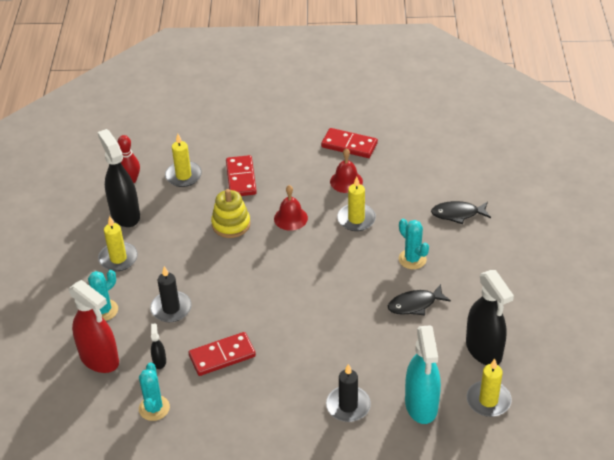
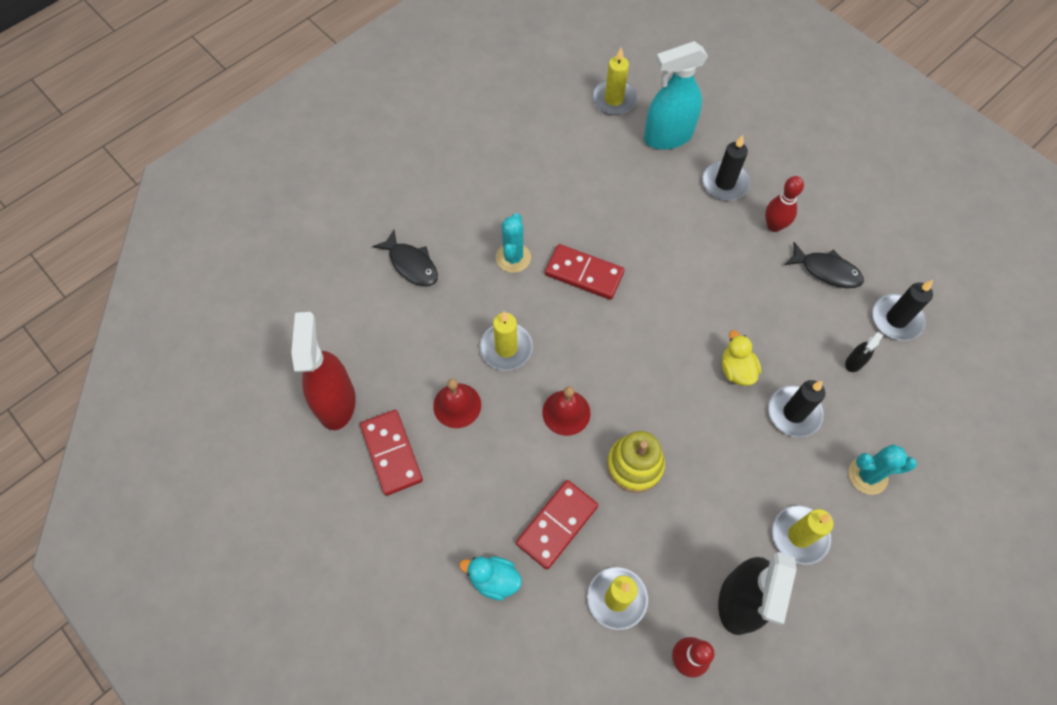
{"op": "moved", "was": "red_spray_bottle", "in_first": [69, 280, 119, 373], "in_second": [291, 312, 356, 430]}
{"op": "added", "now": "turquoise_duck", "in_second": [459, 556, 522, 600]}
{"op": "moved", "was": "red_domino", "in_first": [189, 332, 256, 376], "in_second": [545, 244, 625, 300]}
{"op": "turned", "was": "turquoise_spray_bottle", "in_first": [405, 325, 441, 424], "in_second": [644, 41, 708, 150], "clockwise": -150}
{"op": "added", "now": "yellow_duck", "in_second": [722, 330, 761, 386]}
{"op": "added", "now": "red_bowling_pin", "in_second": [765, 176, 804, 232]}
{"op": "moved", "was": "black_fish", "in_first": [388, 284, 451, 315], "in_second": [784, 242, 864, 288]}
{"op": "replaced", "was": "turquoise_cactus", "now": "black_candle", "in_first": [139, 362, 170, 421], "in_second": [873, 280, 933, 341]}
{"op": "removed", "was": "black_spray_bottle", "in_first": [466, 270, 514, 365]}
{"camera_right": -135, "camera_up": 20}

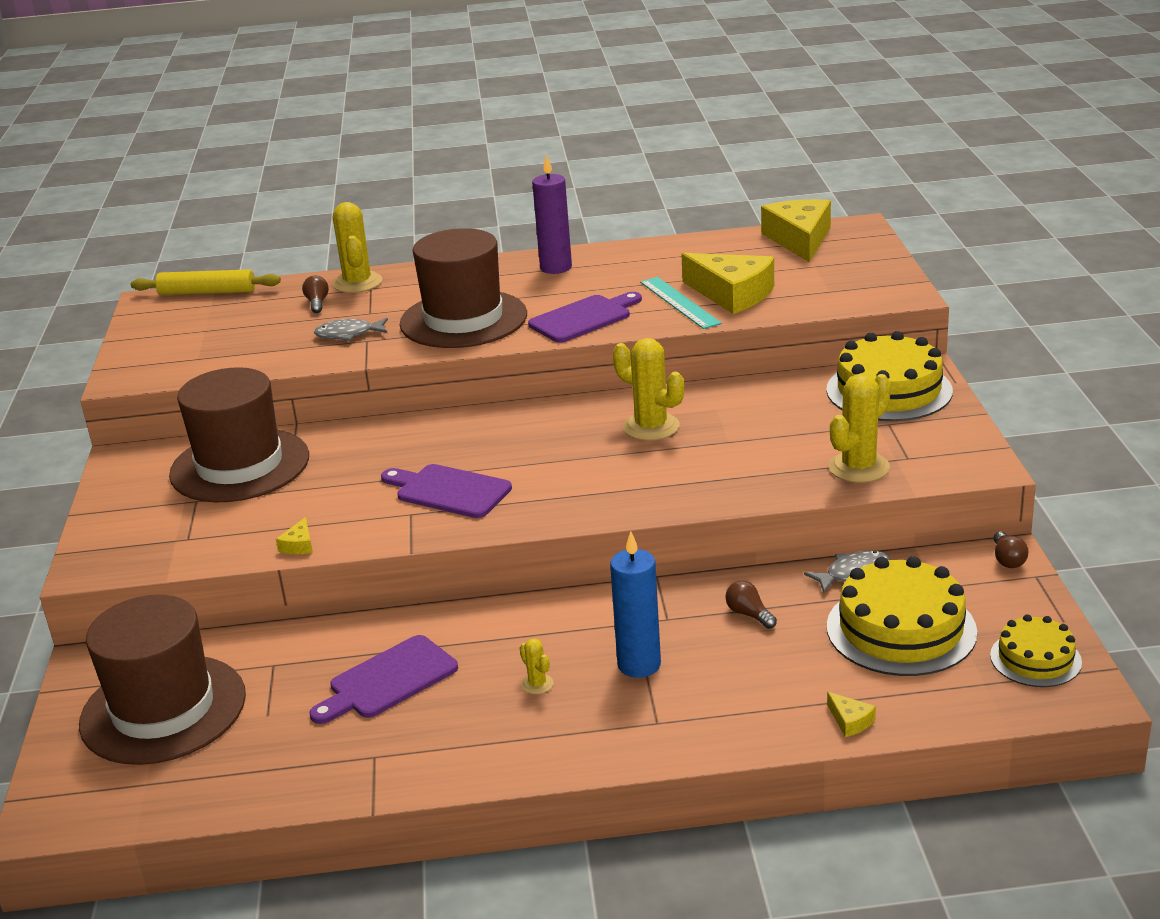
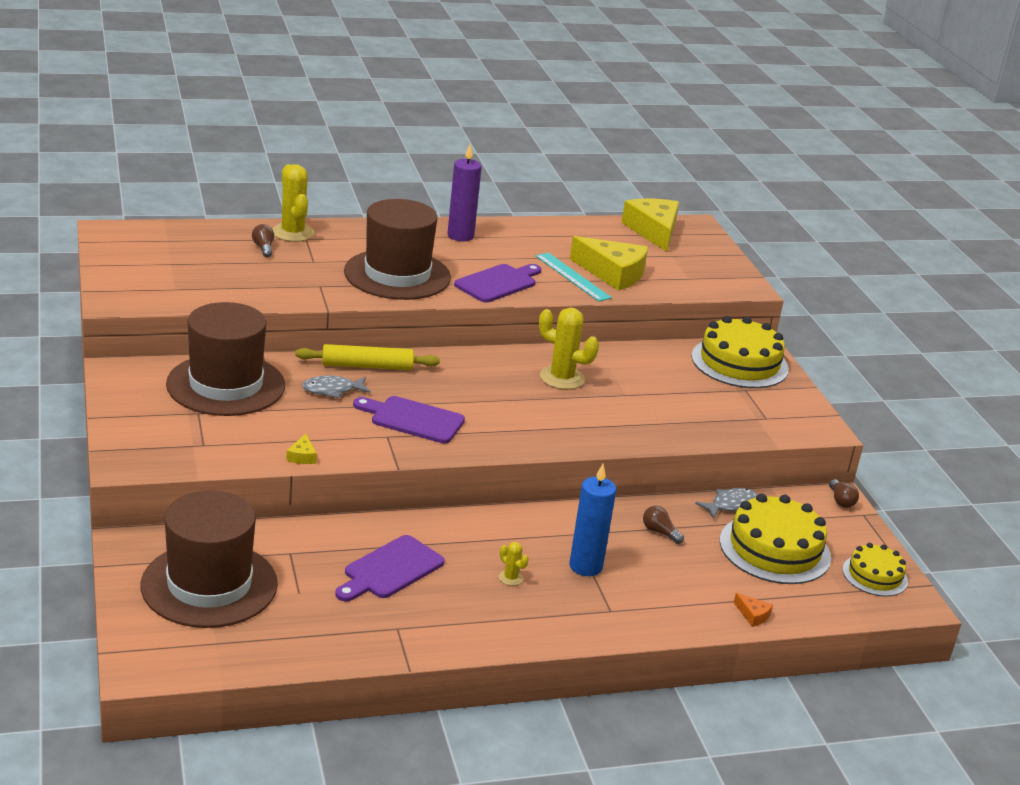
{"op": "moved", "was": "yellow_rolling_pin", "in_first": [131, 269, 281, 295], "in_second": [295, 344, 440, 370]}
{"op": "moved", "was": "grey_fish", "in_first": [314, 318, 388, 341], "in_second": [302, 375, 371, 398]}
{"op": "recoloured", "was": "yellow_cheese", "now": "orange_cheese", "in_first": [827, 692, 876, 737], "in_second": [734, 593, 773, 627]}
{"op": "removed", "was": "yellow_cactus", "in_first": [829, 374, 891, 483]}
{"camera_right": -15, "camera_up": 0}

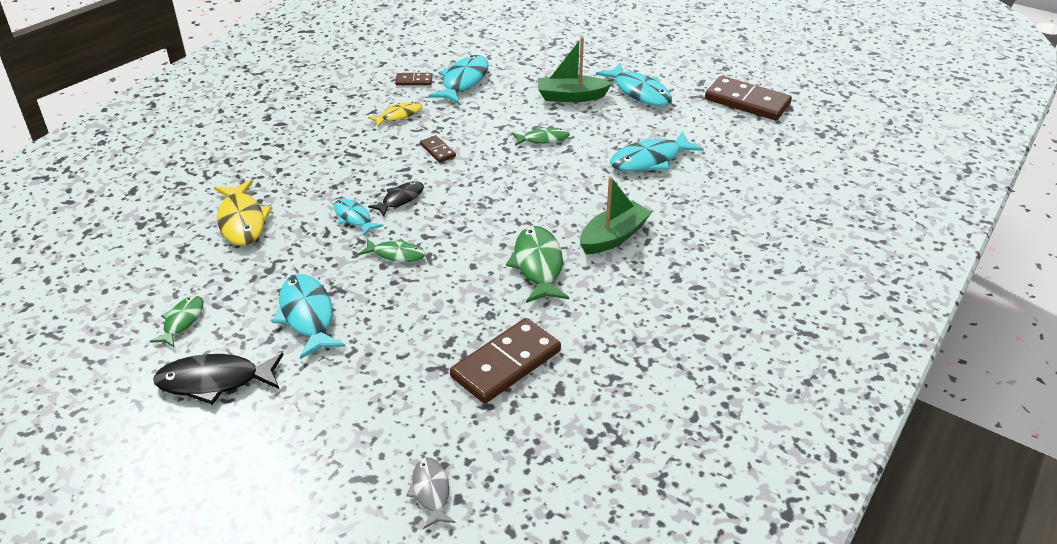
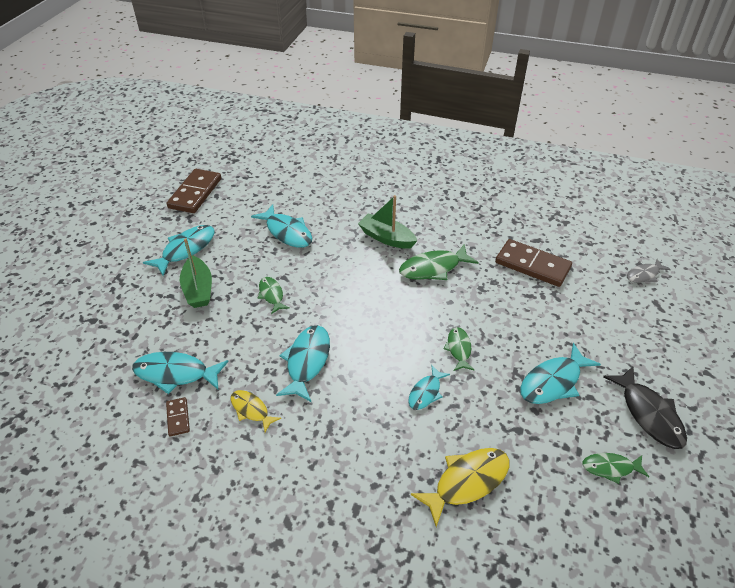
{"op": "replaced", "was": "brown_domino", "now": "turquoise_fish", "in_first": [420, 135, 456, 163], "in_second": [276, 325, 330, 402]}
{"op": "removed", "was": "black_fish", "in_first": [368, 181, 424, 216]}
{"camera_right": -105, "camera_up": 5}

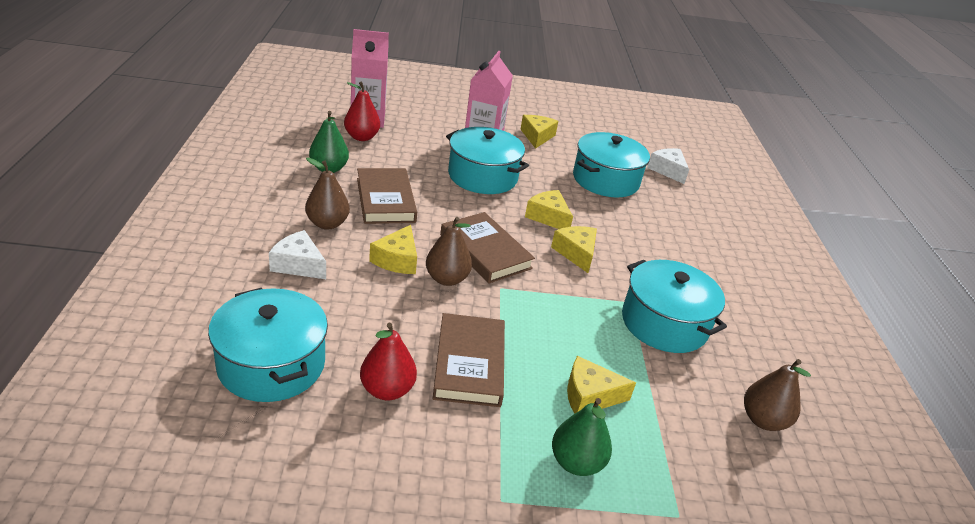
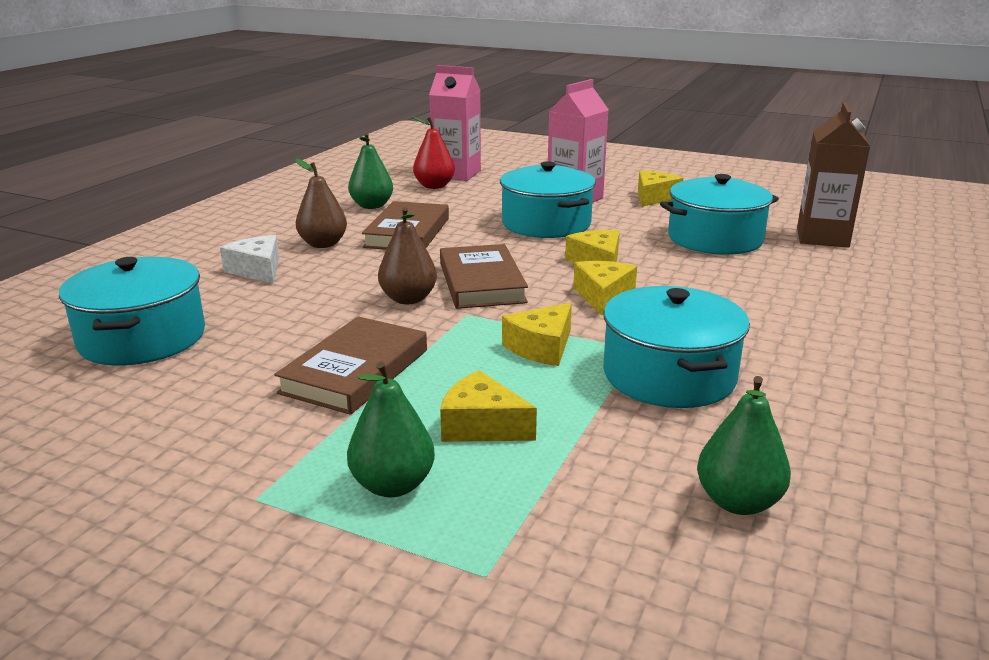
{"op": "moved", "was": "yellow_cheese", "in_first": [369, 225, 417, 274], "in_second": [502, 303, 572, 366]}
{"op": "recoloured", "was": "brown_pear", "now": "green_pear", "in_first": [744, 359, 811, 431], "in_second": [697, 376, 791, 515]}
{"op": "replaced", "was": "white_cheese", "now": "brown_carton", "in_first": [647, 148, 689, 184], "in_second": [797, 102, 870, 247]}
{"op": "removed", "was": "red_pear", "in_first": [360, 323, 417, 400]}
{"camera_right": 30, "camera_up": -10}

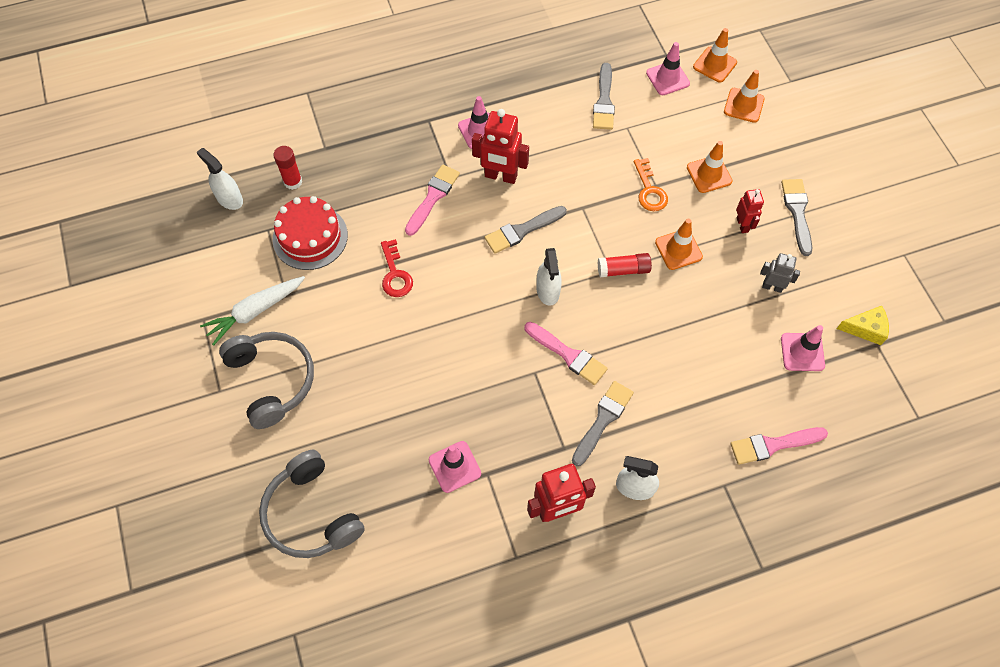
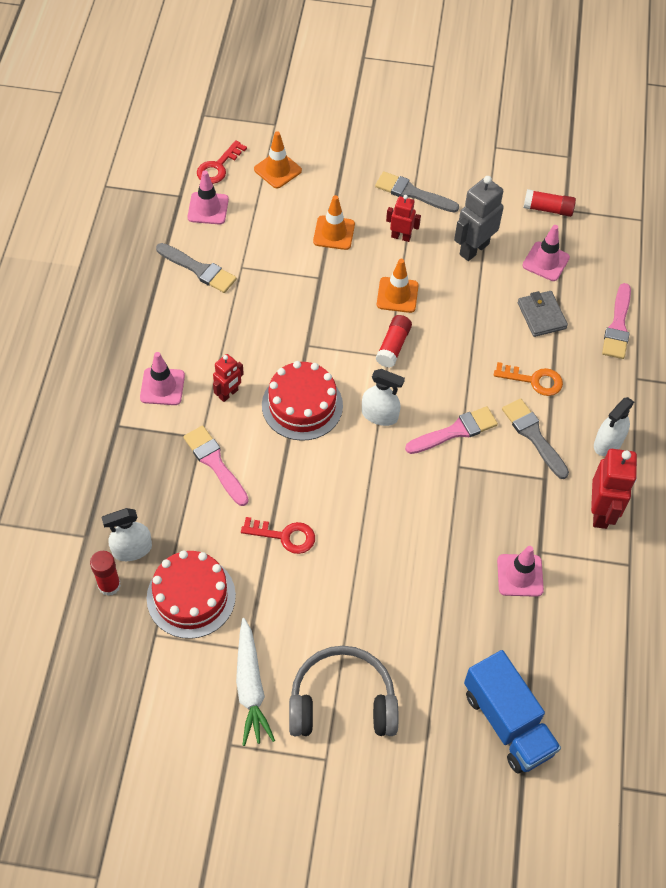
{"op": "moved", "was": "white_spray_bottle", "in_first": [197, 148, 243, 210], "in_second": [101, 508, 152, 561]}
{"op": "replaced", "was": "orange_traffic_cone", "now": "red_key", "in_first": [693, 28, 737, 83], "in_second": [197, 140, 247, 184]}
{"op": "resized", "was": "red_robot", "in_first": [472, 109, 529, 184], "in_second": [213, 354, 244, 402], "ratio": 0.59}
{"op": "replaced", "was": "grey_brush", "now": "red_cake", "in_first": [485, 206, 567, 254], "in_second": [262, 361, 343, 441]}
{"op": "resized", "was": "grey_robot", "in_first": [760, 253, 800, 293], "in_second": [454, 176, 504, 261], "ratio": 1.7}
{"op": "replaced", "was": "grey_headphones", "now": "blue_truck", "in_first": [259, 450, 365, 558], "in_second": [464, 650, 561, 774]}
{"op": "moved", "was": "orange_key", "in_first": [634, 158, 668, 211], "in_second": [494, 362, 563, 396]}
{"op": "added", "now": "grey_wallet", "in_second": [518, 291, 568, 337]}
{"op": "replaced", "was": "yellow_cheese", "now": "red_glue_stick", "in_first": [837, 306, 889, 345], "in_second": [523, 189, 576, 217]}
{"camera_right": -65, "camera_up": -5}

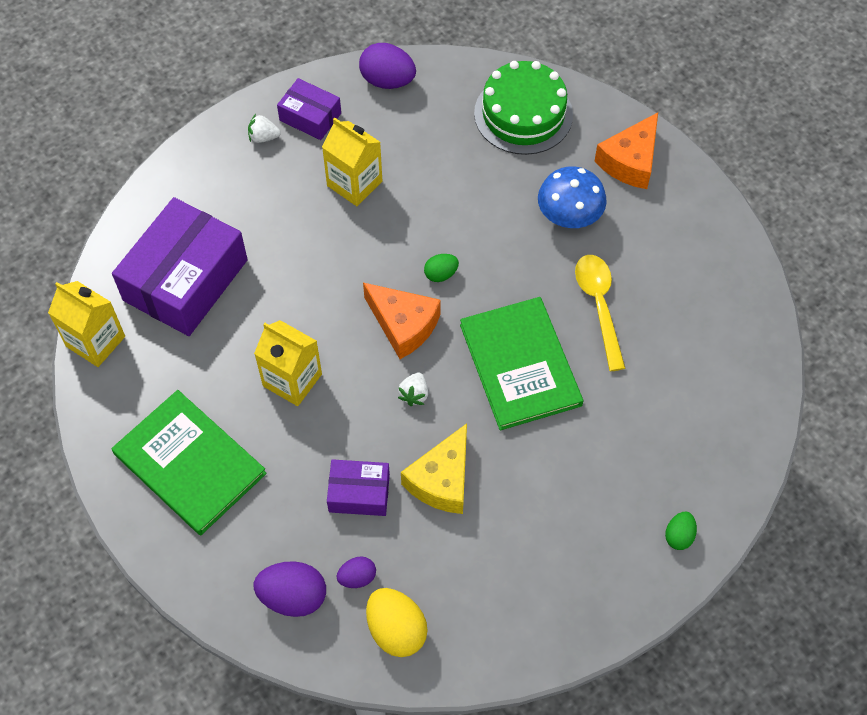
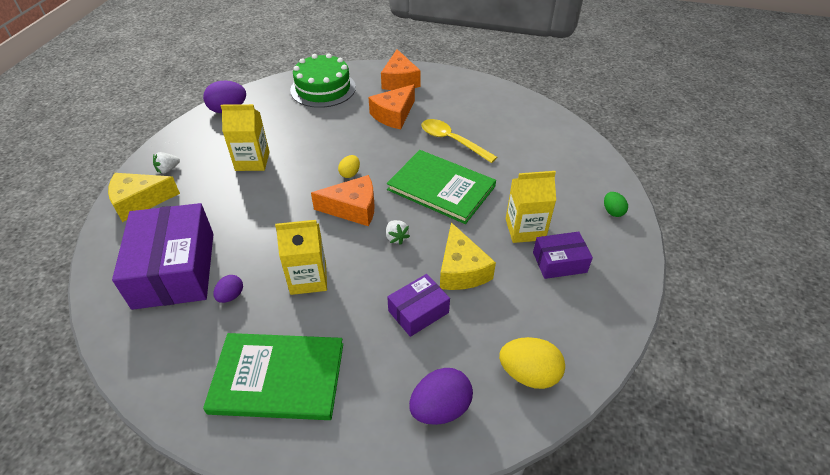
{"op": "added", "now": "yellow_cheese", "in_second": [108, 173, 180, 222]}
{"op": "moved", "was": "purple_egg", "in_first": [337, 556, 376, 588], "in_second": [214, 275, 243, 303]}
{"op": "recoloured", "was": "green_egg", "now": "yellow_egg", "in_first": [424, 254, 459, 282], "in_second": [338, 155, 360, 178]}
{"op": "replaced", "was": "blue_mushroom", "now": "orange_cheese", "in_first": [538, 166, 607, 228], "in_second": [368, 84, 415, 129]}
{"op": "moved", "was": "yellow_carton", "in_first": [48, 281, 125, 367], "in_second": [506, 171, 556, 243]}
{"op": "moved", "was": "purple_box", "in_first": [277, 78, 341, 140], "in_second": [533, 232, 593, 279]}
{"camera_right": -40, "camera_up": -15}

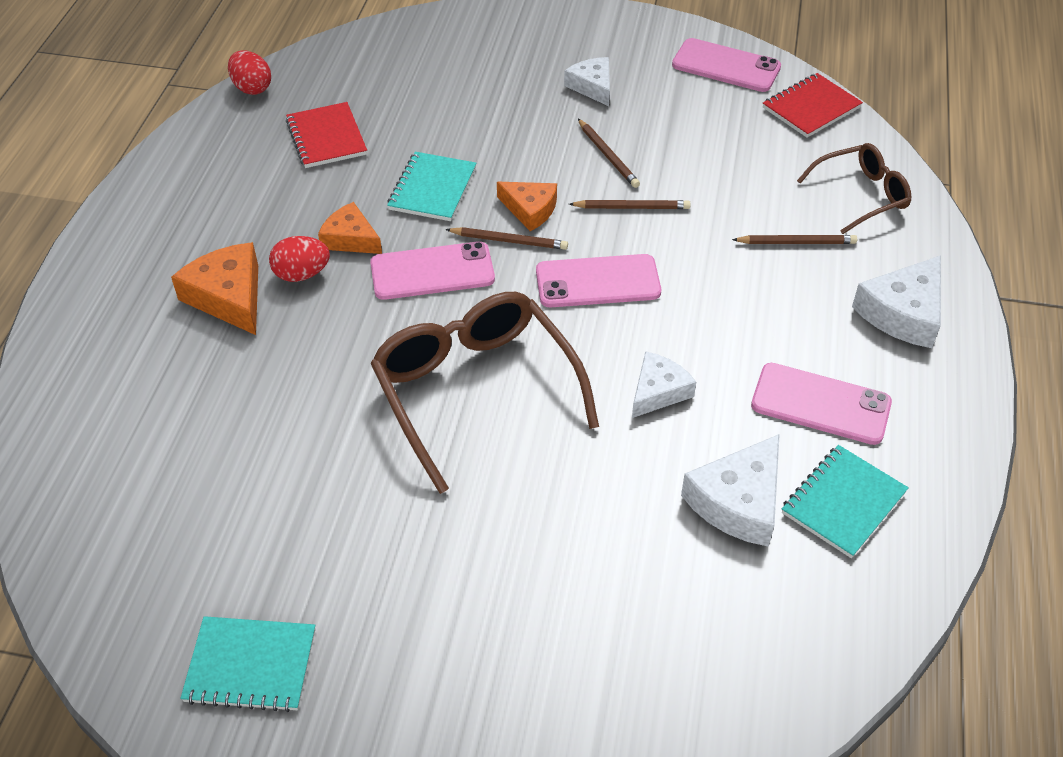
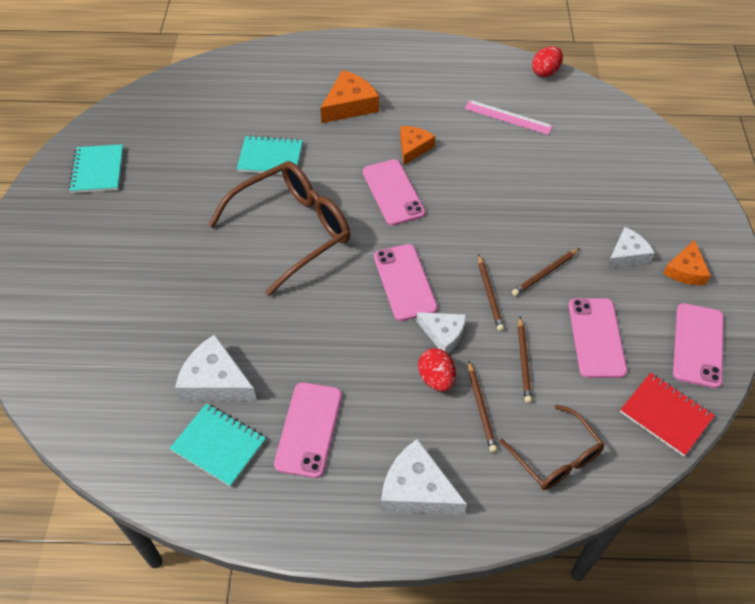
{"op": "moved", "was": "turquoise_notebook", "in_first": [387, 152, 477, 221], "in_second": [237, 135, 303, 175]}
{"op": "moved", "was": "white_cheese", "in_first": [632, 351, 696, 418], "in_second": [417, 312, 466, 353]}
{"op": "moved", "was": "red_egg", "in_first": [269, 236, 330, 282], "in_second": [418, 348, 456, 392]}
{"op": "replaced", "was": "red_notebook", "now": "pink_ruler", "in_first": [286, 102, 367, 168], "in_second": [464, 100, 553, 135]}
{"op": "moved", "was": "brown_pencil", "in_first": [445, 227, 568, 250], "in_second": [518, 317, 532, 403]}
{"op": "added", "now": "pink_phone", "in_second": [569, 298, 627, 378]}
{"op": "moved", "was": "orange_cheese", "in_first": [497, 182, 557, 231], "in_second": [663, 240, 711, 285]}
{"camera_right": 80, "camera_up": 5}

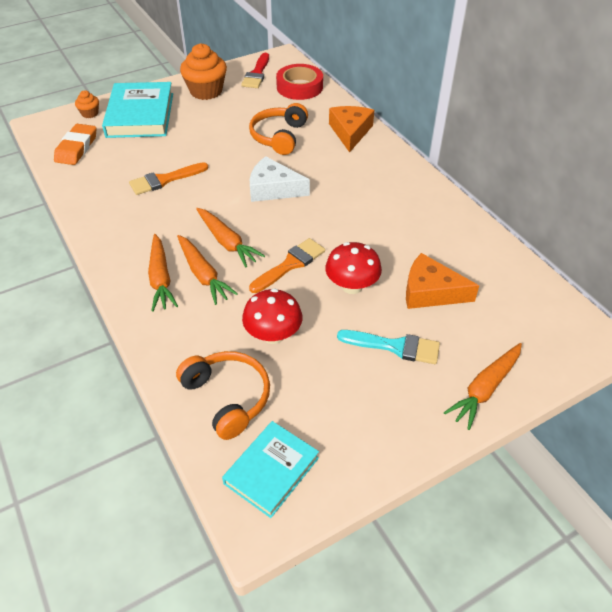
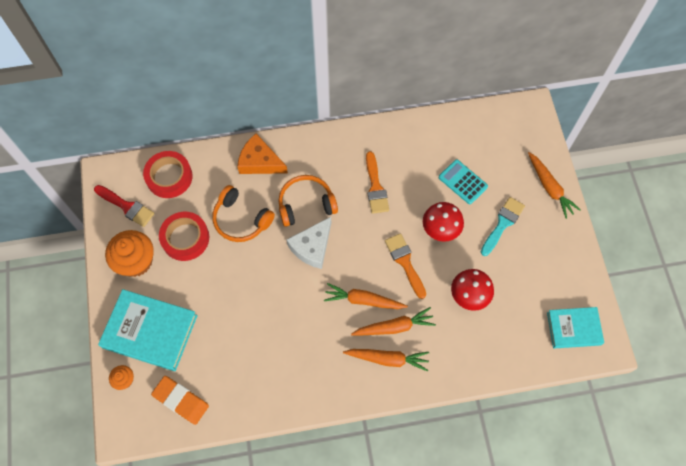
{"op": "added", "now": "red_tape", "in_second": [159, 212, 209, 261]}
{"op": "moved", "was": "orange_headphones", "in_first": [176, 351, 270, 440], "in_second": [278, 175, 338, 227]}
{"op": "turned", "was": "orange_carrot", "in_first": [196, 208, 265, 267], "in_second": [324, 283, 408, 309], "clockwise": -150}
{"op": "moved", "was": "orange_brush", "in_first": [129, 162, 208, 195], "in_second": [366, 151, 389, 214]}
{"op": "replaced", "was": "orange_cheese", "now": "turquoise_calculator", "in_first": [406, 253, 479, 309], "in_second": [439, 159, 488, 204]}
{"op": "turned", "was": "turquoise_book", "in_first": [222, 421, 319, 518], "in_second": [547, 307, 604, 349], "clockwise": -60}
{"camera_right": -70, "camera_up": 20}

